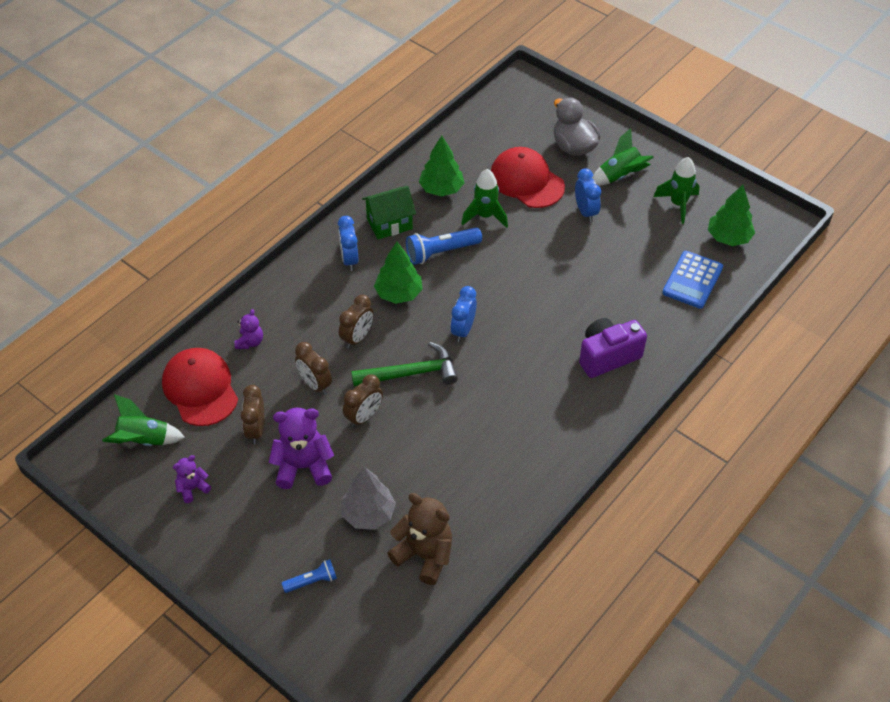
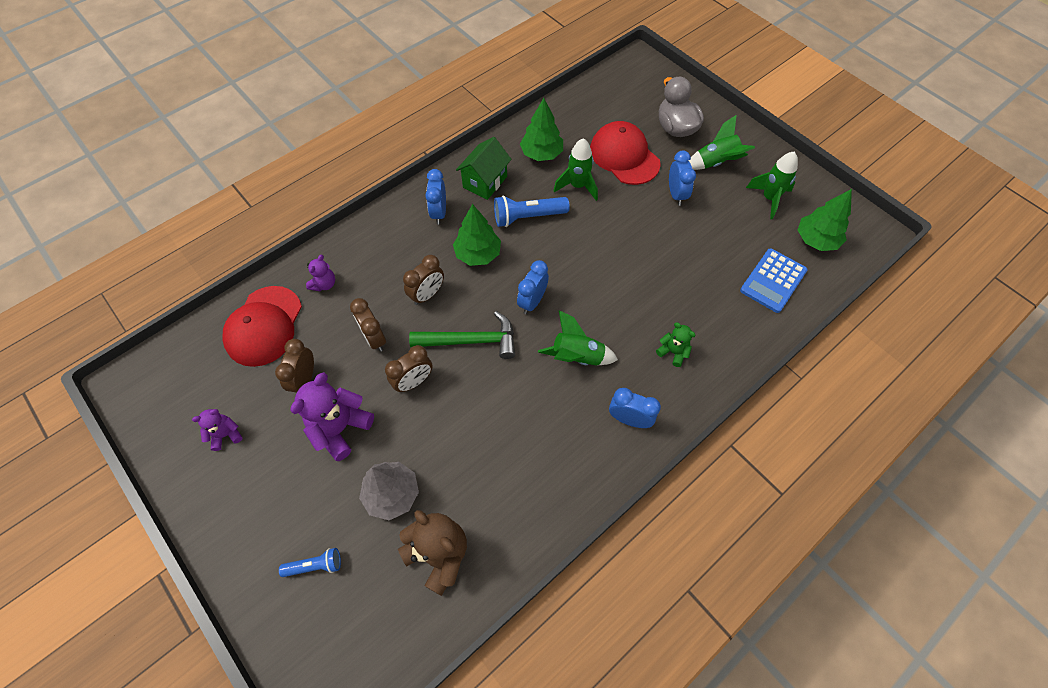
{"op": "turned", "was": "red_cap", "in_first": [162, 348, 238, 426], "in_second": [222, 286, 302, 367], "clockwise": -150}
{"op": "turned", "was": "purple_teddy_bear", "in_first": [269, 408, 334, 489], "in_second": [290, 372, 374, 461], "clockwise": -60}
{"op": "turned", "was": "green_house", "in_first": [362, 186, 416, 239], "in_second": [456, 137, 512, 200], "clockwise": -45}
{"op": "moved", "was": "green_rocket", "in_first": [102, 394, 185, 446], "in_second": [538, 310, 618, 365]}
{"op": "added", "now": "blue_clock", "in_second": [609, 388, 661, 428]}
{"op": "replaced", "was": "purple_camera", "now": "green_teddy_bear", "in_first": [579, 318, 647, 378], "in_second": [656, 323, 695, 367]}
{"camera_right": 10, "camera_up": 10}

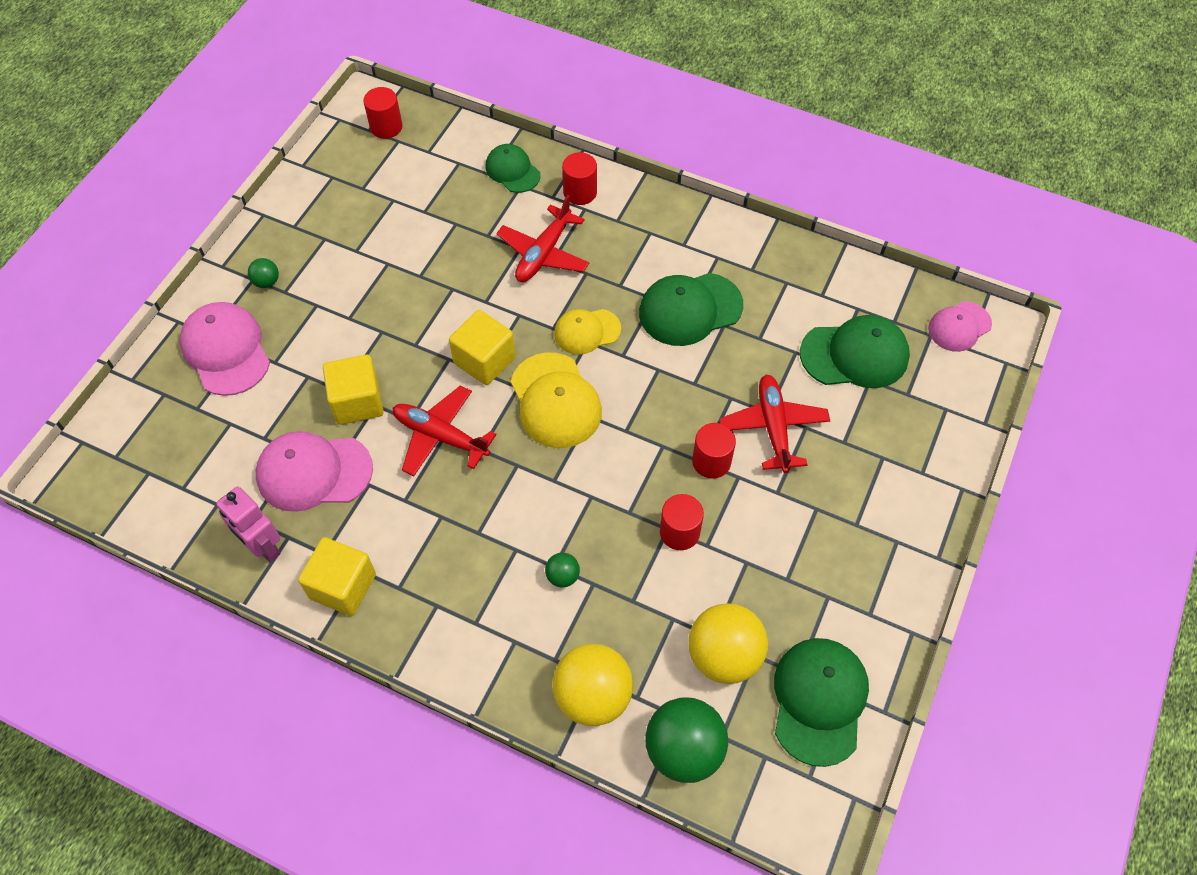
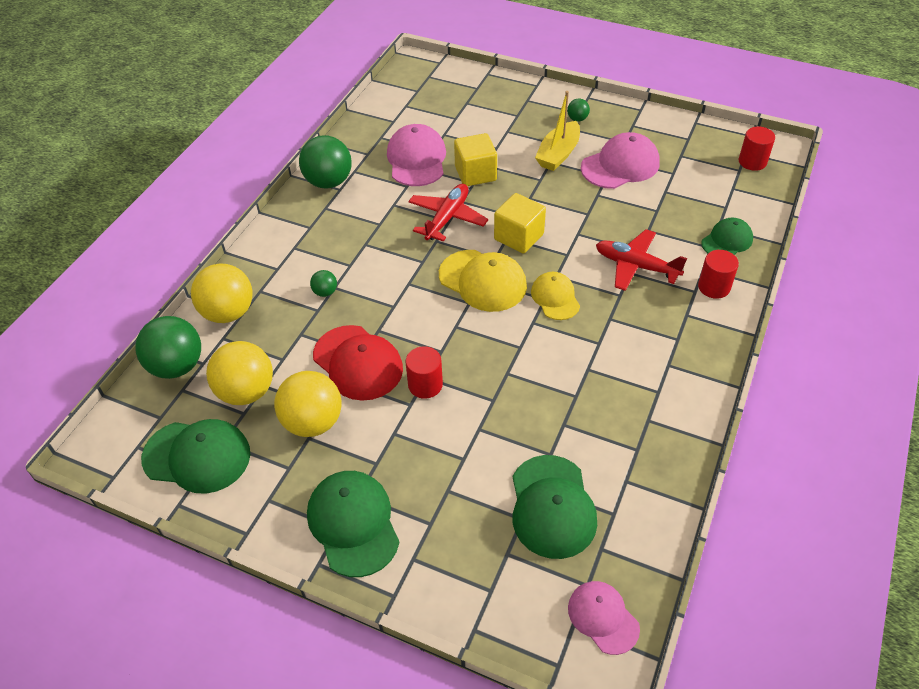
{"op": "added", "now": "yellow_ball", "in_second": [274, 371, 341, 437]}
{"op": "replaced", "was": "yellow_cube", "now": "green_ball", "in_first": [298, 537, 376, 616], "in_second": [299, 135, 352, 189]}
{"op": "moved", "was": "green_cap", "in_first": [639, 273, 743, 346], "in_second": [307, 471, 400, 577]}
{"op": "replaced", "was": "red_cylinder", "now": "red_cap", "in_first": [660, 494, 704, 550], "in_second": [313, 325, 403, 401]}
{"op": "turned", "was": "yellow_cap", "in_first": [511, 352, 602, 448], "in_second": [439, 250, 527, 312], "clockwise": -120}
{"op": "added", "now": "yellow_boat", "in_second": [535, 91, 580, 171]}
{"op": "moved", "was": "pink_cap", "in_first": [180, 302, 270, 396], "in_second": [581, 132, 660, 189]}
{"op": "removed", "was": "pink_robot", "in_first": [216, 486, 281, 562]}
{"op": "removed", "was": "red_plane", "in_first": [720, 375, 830, 473]}
{"camera_right": 90, "camera_up": -10}

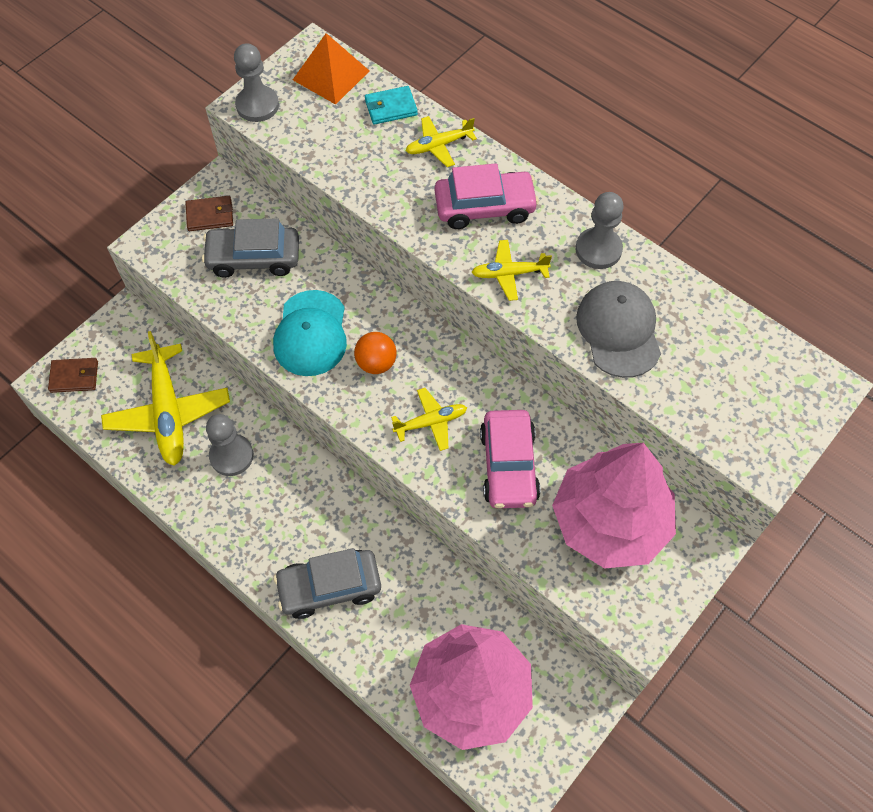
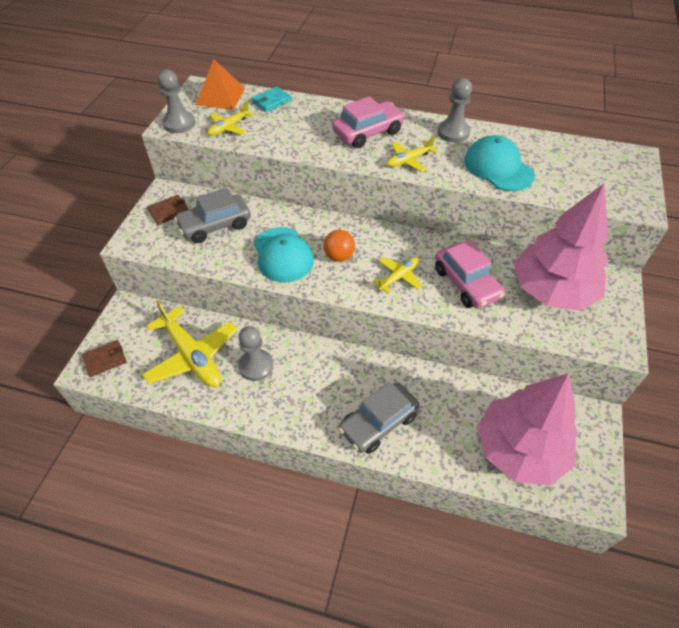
{"op": "moved", "was": "yellow_plane", "in_first": [406, 116, 477, 167], "in_second": [208, 101, 254, 136]}
{"op": "recoloured", "was": "grey_cap", "now": "turquoise_cap", "in_first": [576, 281, 661, 378], "in_second": [464, 135, 535, 191]}
{"camera_right": -25, "camera_up": -10}

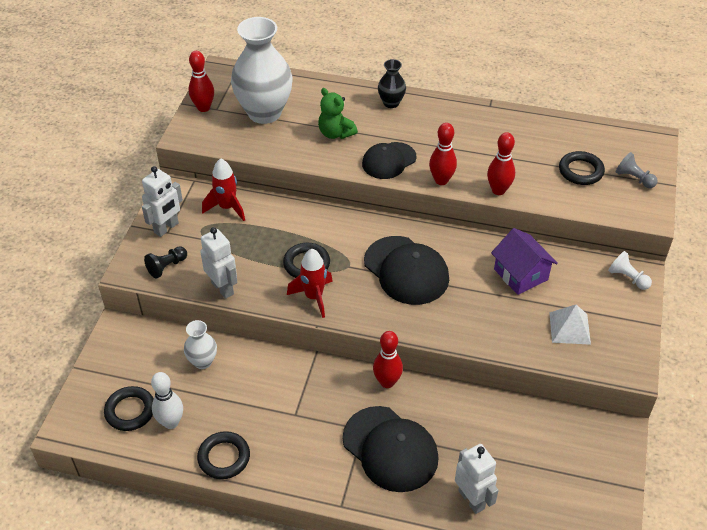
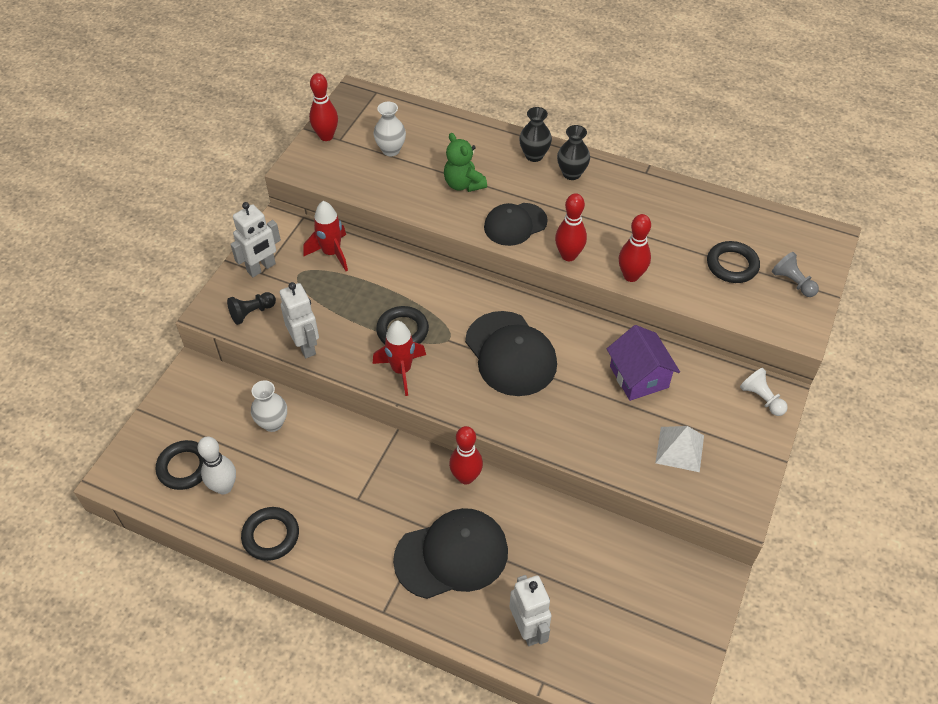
{"op": "resized", "was": "white_vase", "in_first": [231, 17, 293, 124], "in_second": [374, 102, 406, 156], "ratio": 0.48}
{"op": "turned", "was": "black_cap", "in_first": [342, 406, 439, 492], "in_second": [393, 508, 508, 599], "clockwise": -75}
{"op": "added", "now": "black_vase", "in_second": [557, 125, 590, 180]}
{"camera_right": 10, "camera_up": 5}

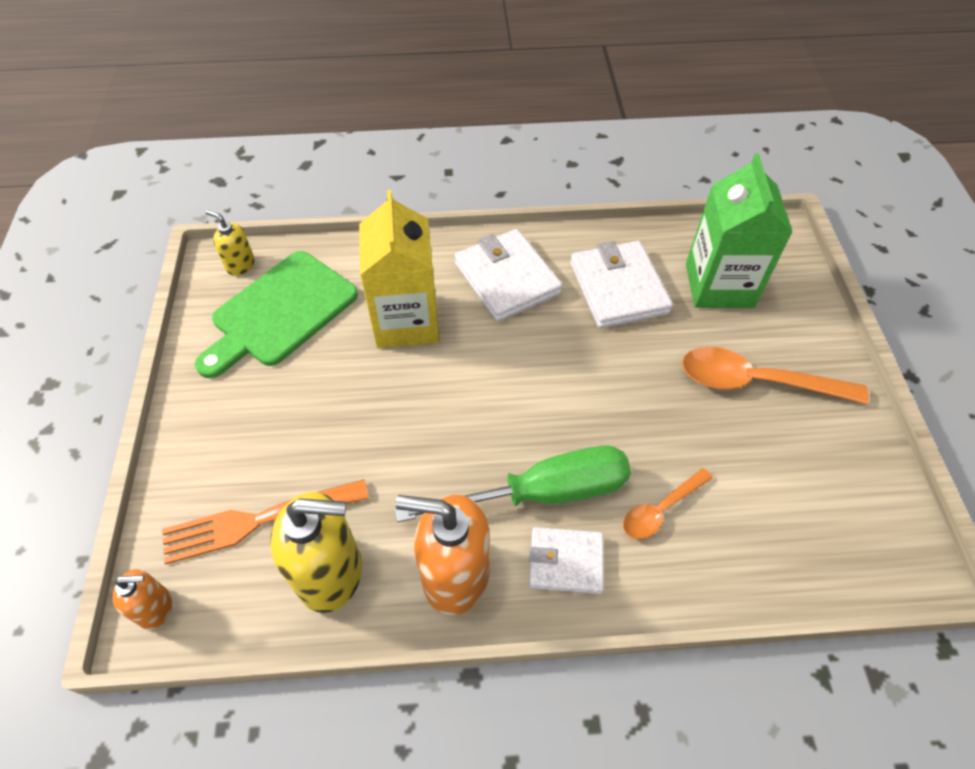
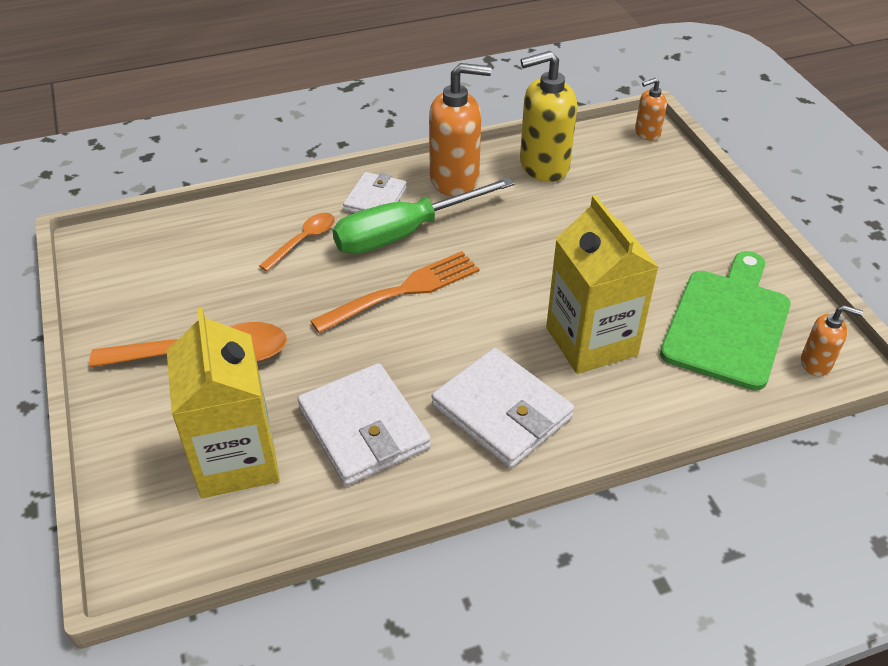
{"op": "recoloured", "was": "green_carton", "now": "yellow_carton", "in_first": [686, 153, 793, 308], "in_second": [167, 308, 280, 498]}
{"op": "moved", "was": "orange_fork", "in_first": [162, 479, 369, 564], "in_second": [310, 251, 480, 333]}
{"op": "turned", "was": "white_wallet", "in_first": [529, 527, 604, 594], "in_second": [343, 172, 407, 213], "clockwise": -60}
{"op": "recoloured", "was": "yellow_soap_dispenser", "now": "orange_soap_dispenser", "in_first": [206, 210, 255, 276], "in_second": [801, 305, 863, 376]}
{"camera_right": 165, "camera_up": -10}

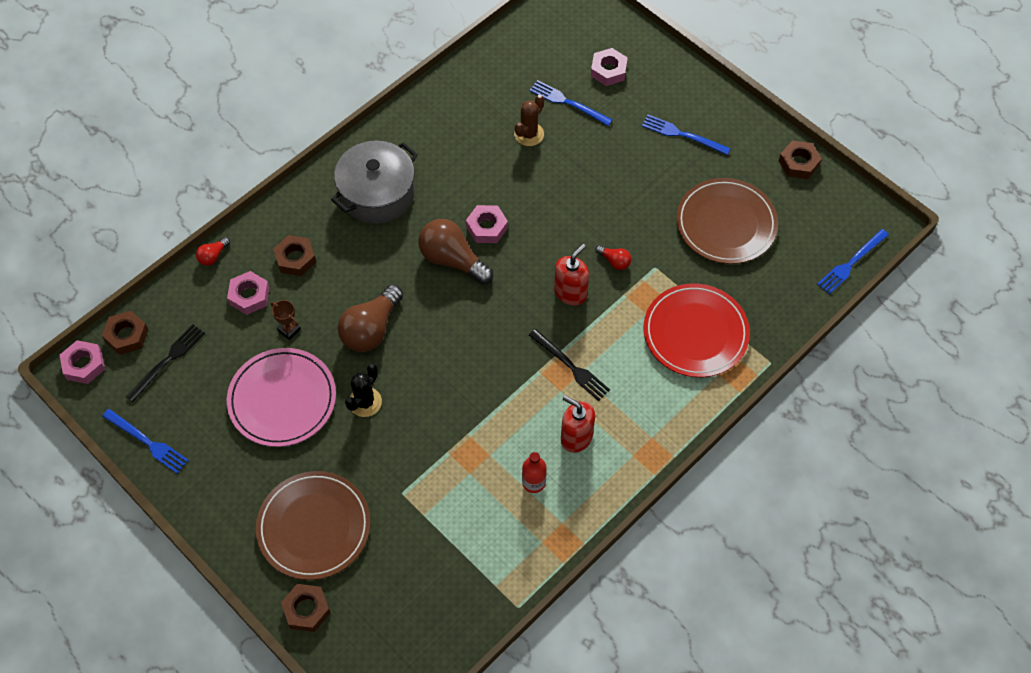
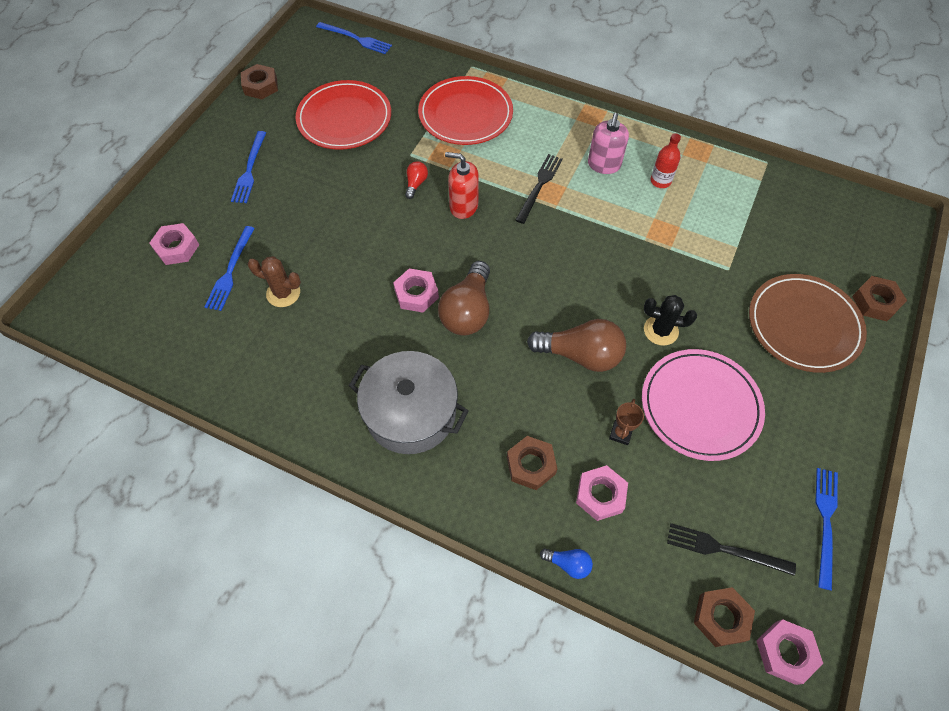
{"op": "recoloured", "was": "brown_plate", "now": "red_plate", "in_first": [676, 178, 778, 264], "in_second": [296, 80, 391, 150]}
{"op": "recoloured", "was": "red_light_bulb", "now": "blue_light_bulb", "in_first": [196, 237, 230, 266], "in_second": [540, 548, 593, 579]}
{"op": "recoloured", "was": "red_soap_dispenser", "now": "pink_soap_dispenser", "in_first": [561, 395, 595, 453], "in_second": [588, 113, 629, 174]}
{"camera_right": -110, "camera_up": 0}

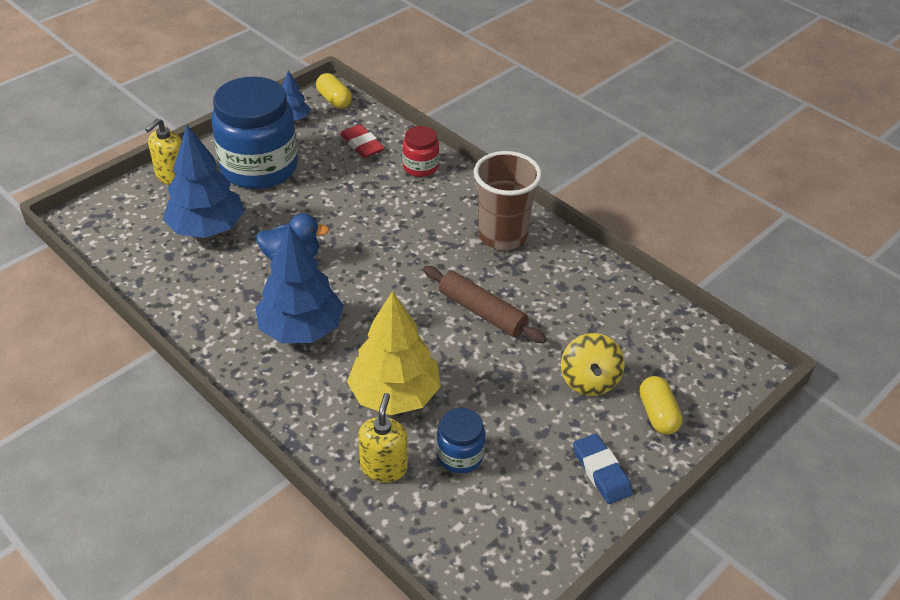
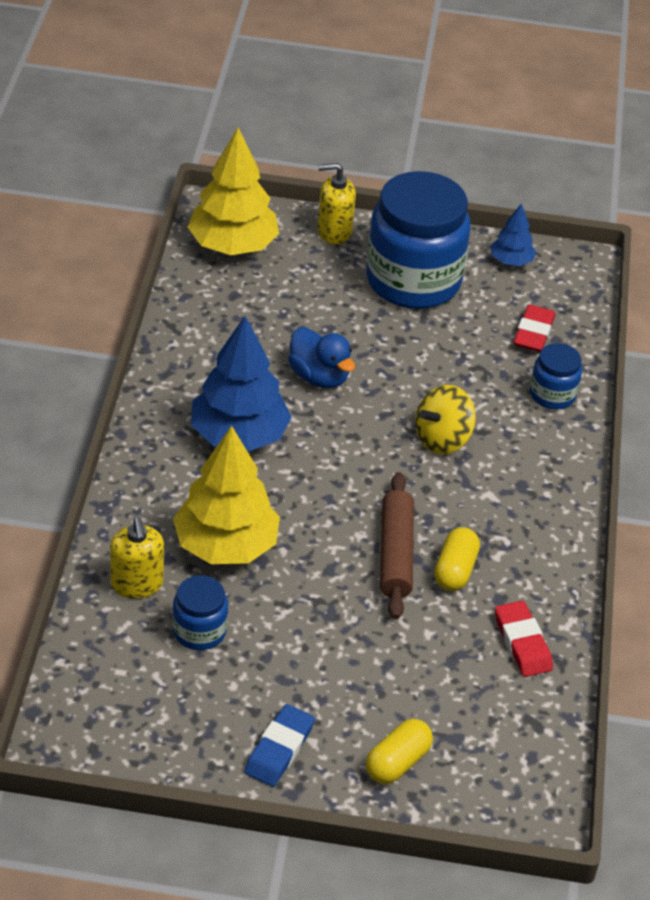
{"op": "turned", "was": "yellow_soap_dispenser", "in_first": [358, 393, 408, 482], "in_second": [110, 517, 164, 599], "clockwise": 105}
{"op": "added", "now": "yellow_tree", "in_second": [188, 128, 279, 255]}
{"op": "moved", "was": "yellow_spinning_top", "in_first": [561, 333, 625, 396], "in_second": [415, 385, 476, 454]}
{"op": "moved", "was": "yellow_capsule", "in_first": [316, 73, 352, 109], "in_second": [434, 527, 480, 591]}
{"op": "added", "now": "red_eraser", "in_second": [495, 601, 553, 677]}
{"op": "recoloured", "was": "red_jar", "now": "blue_jar", "in_first": [402, 126, 439, 177], "in_second": [530, 343, 582, 410]}
{"op": "removed", "was": "blue_tree", "in_first": [163, 125, 245, 238]}
{"op": "removed", "was": "brown_cup", "in_first": [474, 151, 542, 250]}
{"camera_right": 50, "camera_up": 0}

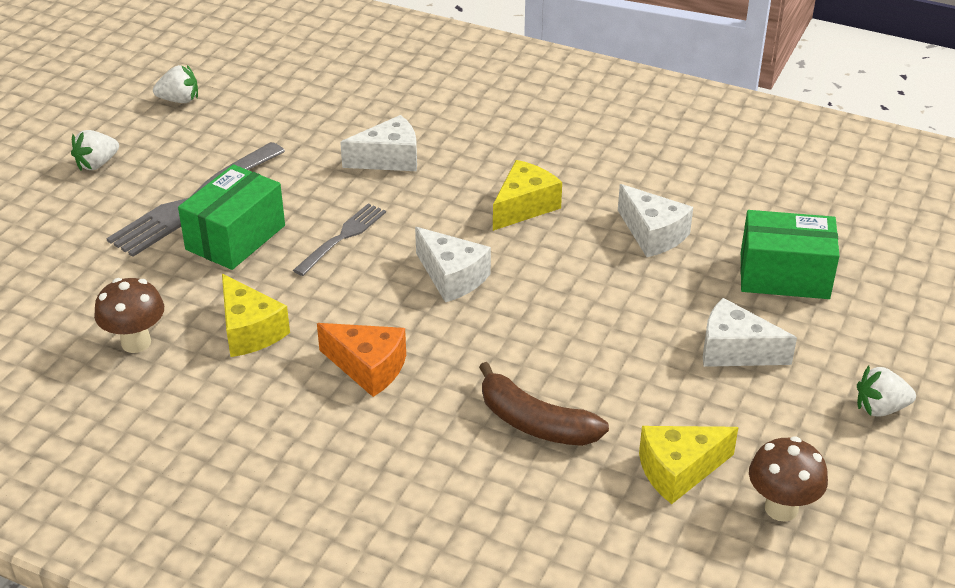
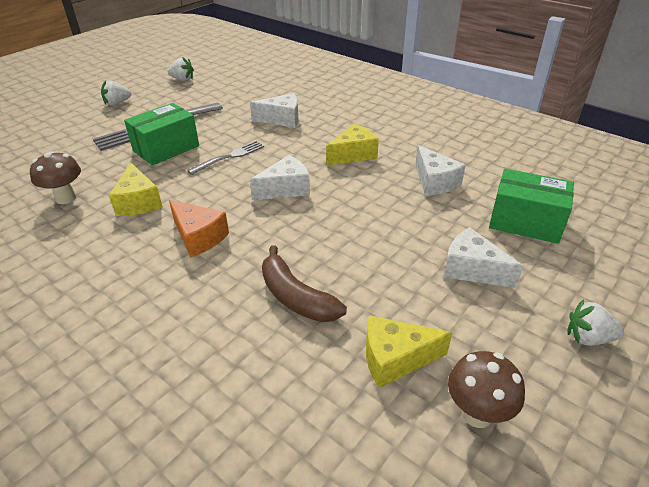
{"op": "turned", "was": "white_cheese", "in_first": [415, 227, 491, 302], "in_second": [250, 155, 310, 200], "clockwise": -90}
{"camera_right": 15, "camera_up": 0}

